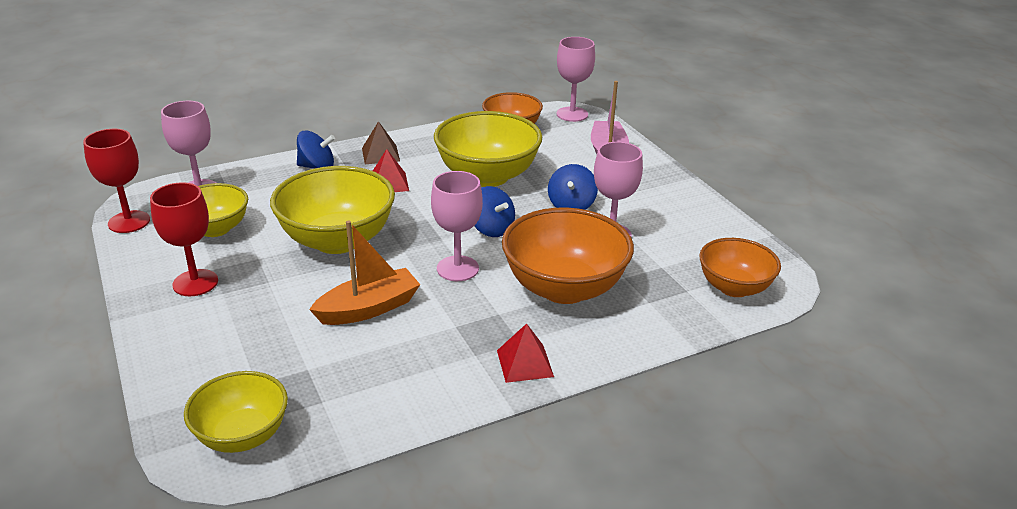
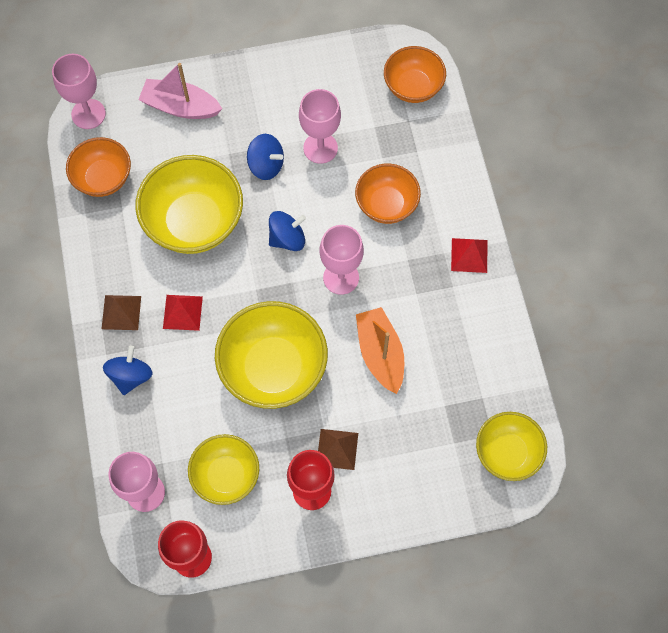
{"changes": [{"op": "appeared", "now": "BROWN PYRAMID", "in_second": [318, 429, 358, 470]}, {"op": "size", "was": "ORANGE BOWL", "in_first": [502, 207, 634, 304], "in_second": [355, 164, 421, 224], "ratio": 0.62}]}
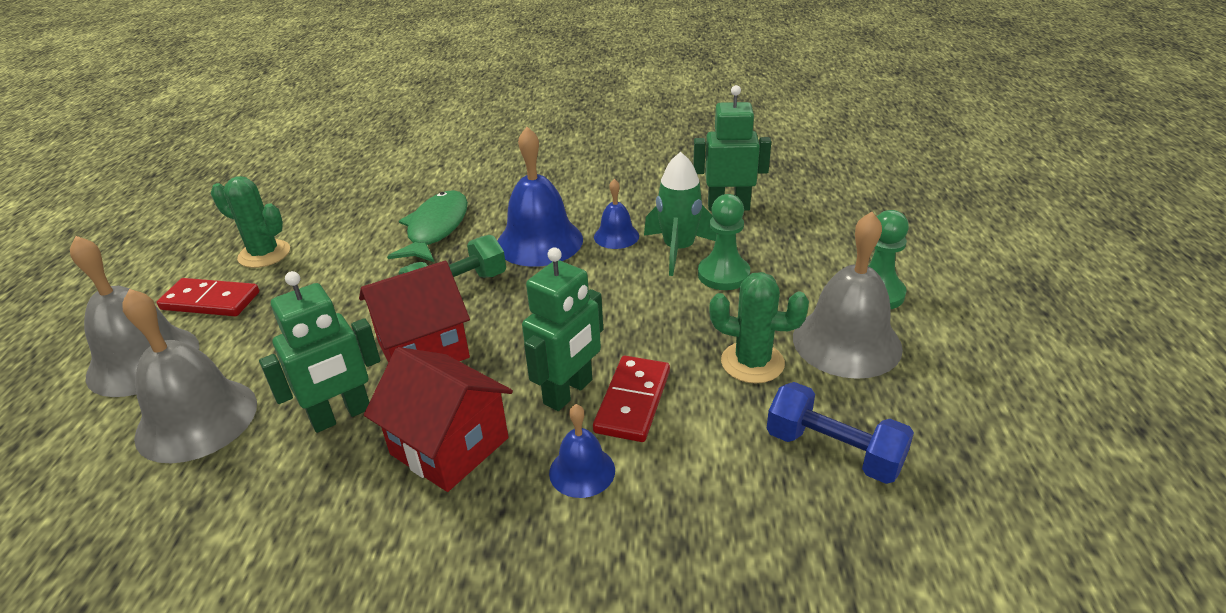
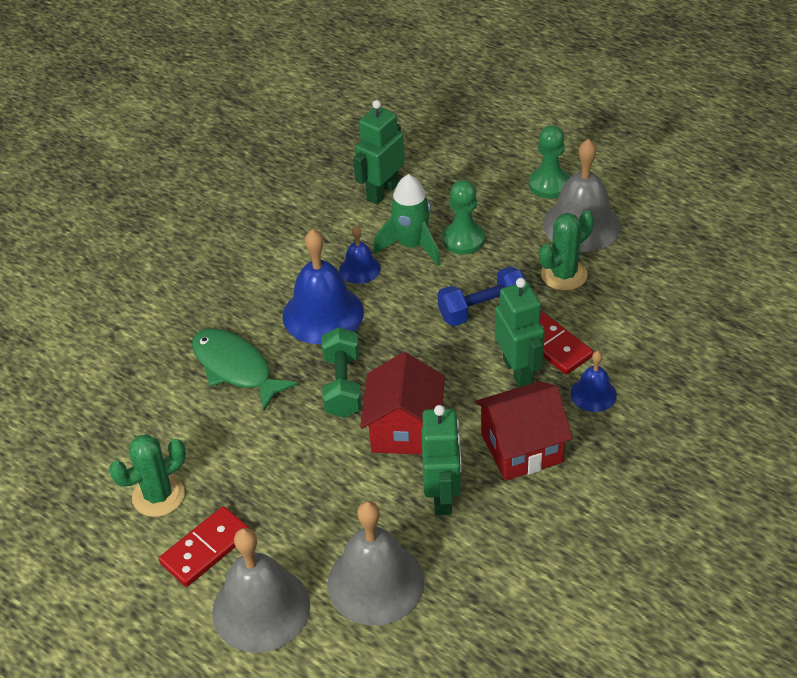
{"changes": [{"op": "relocated", "was": "BLUE DUMBBELL", "in_first": [767, 382, 914, 484], "in_second": [437, 266, 526, 326]}]}
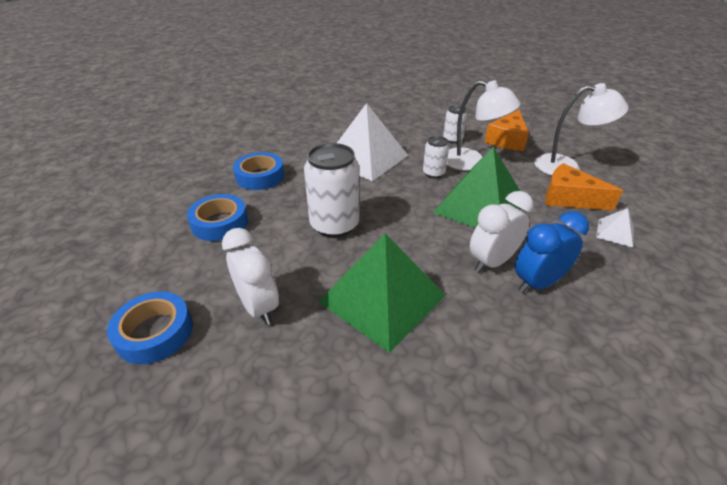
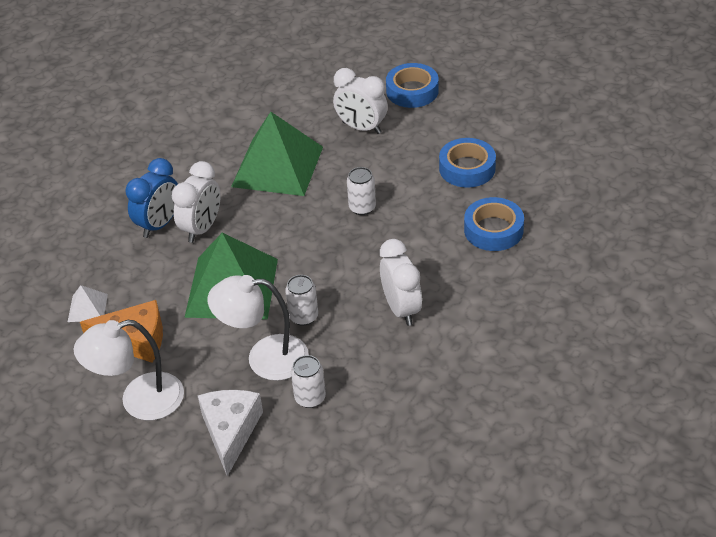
{"changes": [{"op": "exchanged", "was": "WHITE PYRAMID", "now": "WHITE CLOCK", "in_first": [337, 103, 408, 181], "in_second": [380, 239, 422, 326]}, {"op": "colour", "was": "ORANGE CHEESE", "now": "WHITE CHEESE", "in_first": [485, 110, 529, 151], "in_second": [198, 390, 263, 476]}, {"op": "size", "was": "WHITE CAN", "in_first": [304, 143, 360, 238], "in_second": [347, 167, 376, 215], "ratio": 0.53}]}
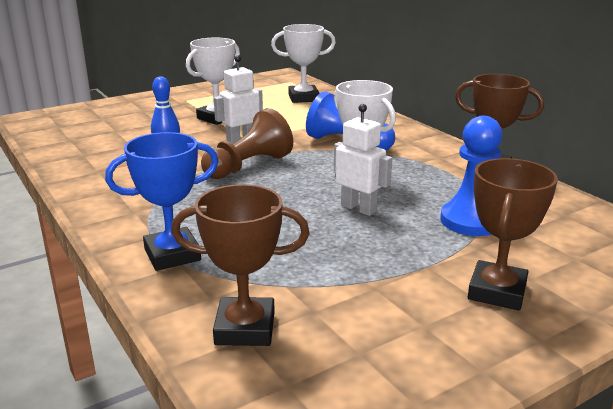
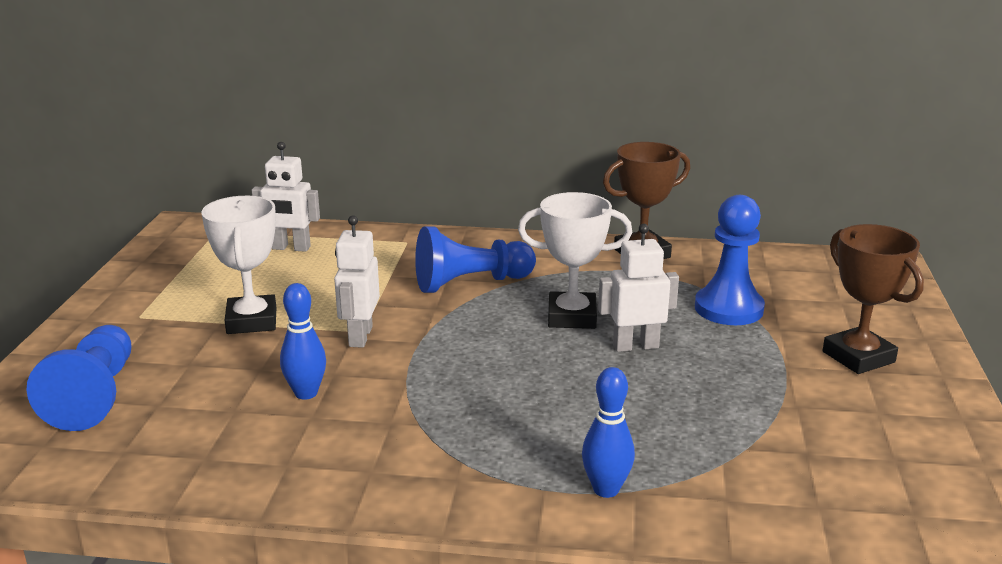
{"changes": [{"op": "missing", "was": "BROWN TROPHY", "in_first": [171, 184, 309, 346]}, {"op": "missing", "was": "BROWN PAWN", "in_first": [201, 108, 293, 179]}, {"op": "appeared", "now": "BLUE PAWN", "in_second": [26, 325, 131, 431]}, {"op": "exchanged", "was": "BLUE TROPHY", "now": "BLUE BOWLING PIN", "in_first": [105, 132, 219, 271], "in_second": [582, 367, 635, 498]}, {"op": "exchanged", "was": "WHITE TROPHY", "now": "WHITE ROBOT", "in_first": [271, 24, 336, 103], "in_second": [252, 142, 320, 252]}]}
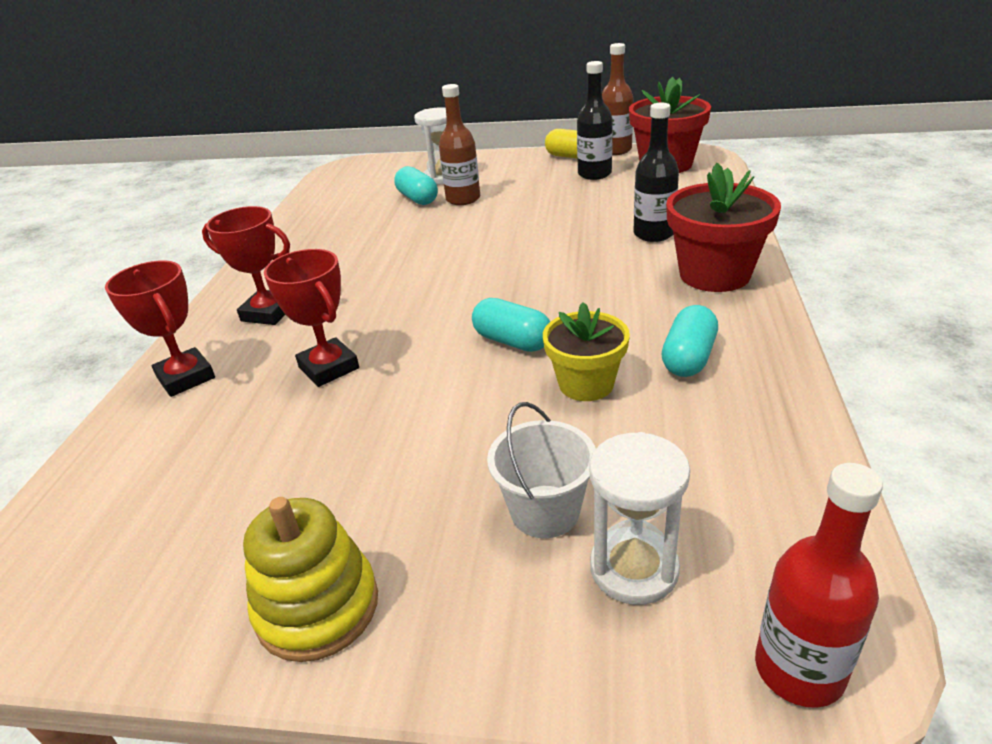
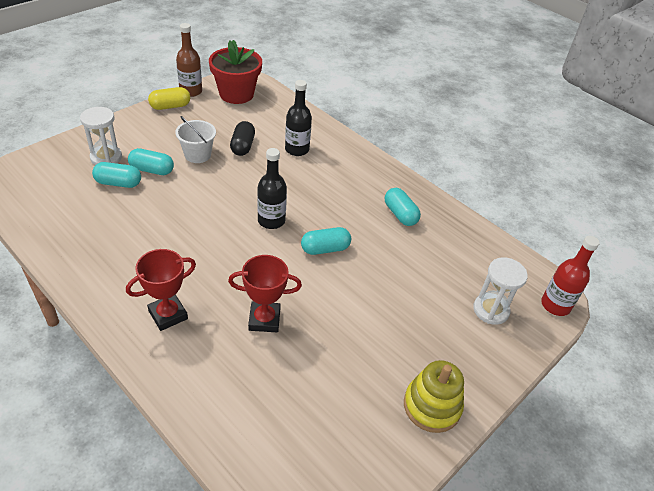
{"changes": [{"op": "missing", "was": "RED TROPHY", "in_first": [105, 260, 215, 397]}, {"op": "missing", "was": "YELLOW FLOWER POT", "in_first": [543, 302, 630, 401]}, {"op": "missing", "was": "RED FLOWER POT", "in_first": [666, 163, 781, 292]}, {"op": "appeared", "now": "BLACK CAPSULE", "in_second": [230, 121, 255, 156]}, {"op": "relocated", "was": "WHITE BUCKET", "in_first": [487, 402, 596, 538], "in_second": [175, 116, 216, 163]}, {"op": "relocated", "was": "BLACK BOTTLE", "in_first": [577, 61, 613, 180], "in_second": [257, 148, 287, 229]}, {"op": "exchanged", "was": "BROWN BOTTLE", "now": "TURQUOISE CAPSULE", "in_first": [439, 84, 480, 205], "in_second": [128, 148, 174, 175]}]}
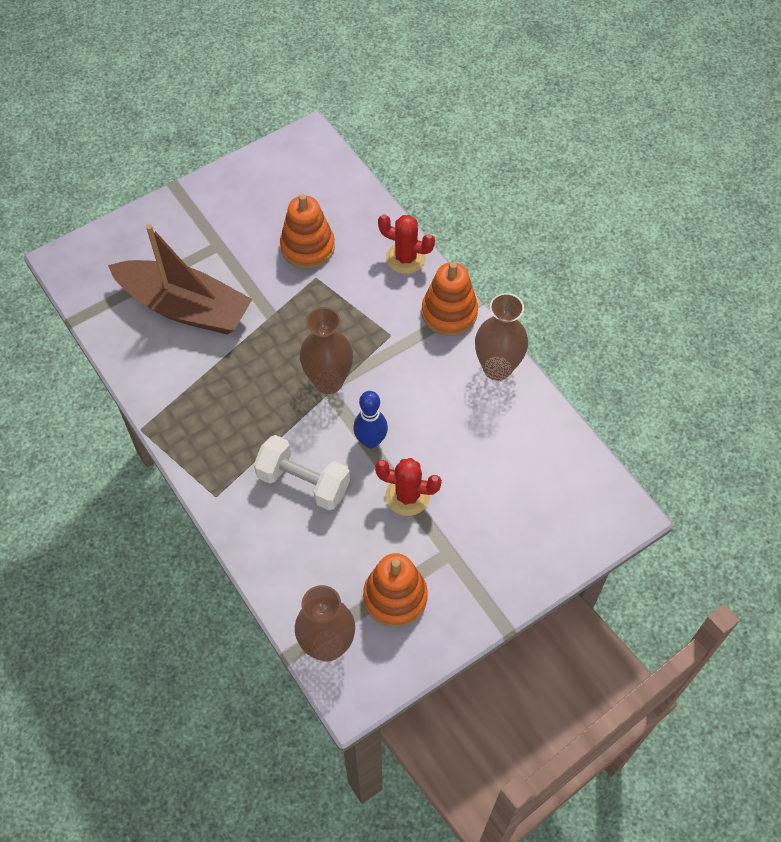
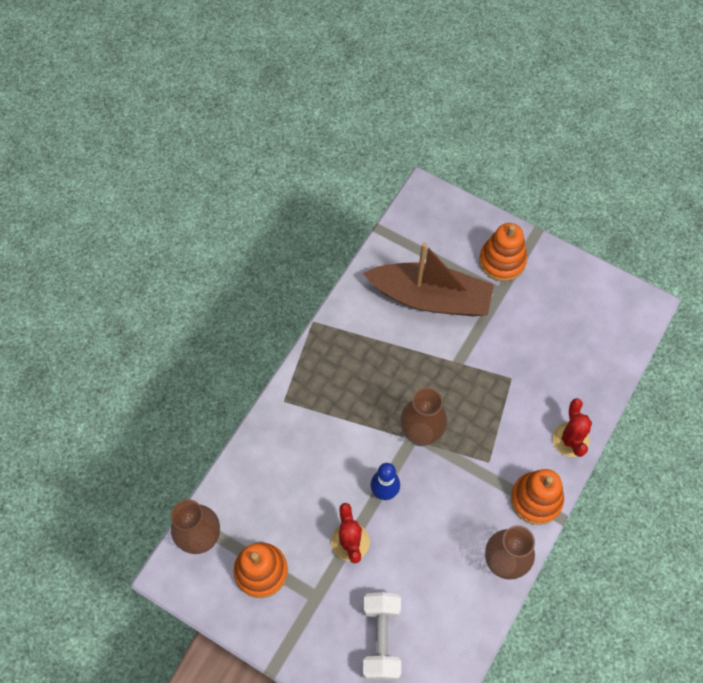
{"changes": [{"op": "relocated", "was": "WHITE DUMBBELL", "in_first": [254, 435, 350, 510], "in_second": [363, 592, 401, 680]}, {"op": "relocated", "was": "ORANGE STACKING TOY", "in_first": [280, 194, 335, 269], "in_second": [479, 223, 527, 281]}, {"op": "spun", "was": "BROWN BOAT", "in_first": [108, 224, 252, 335], "in_second": [363, 242, 494, 316], "clockwise": -75}]}
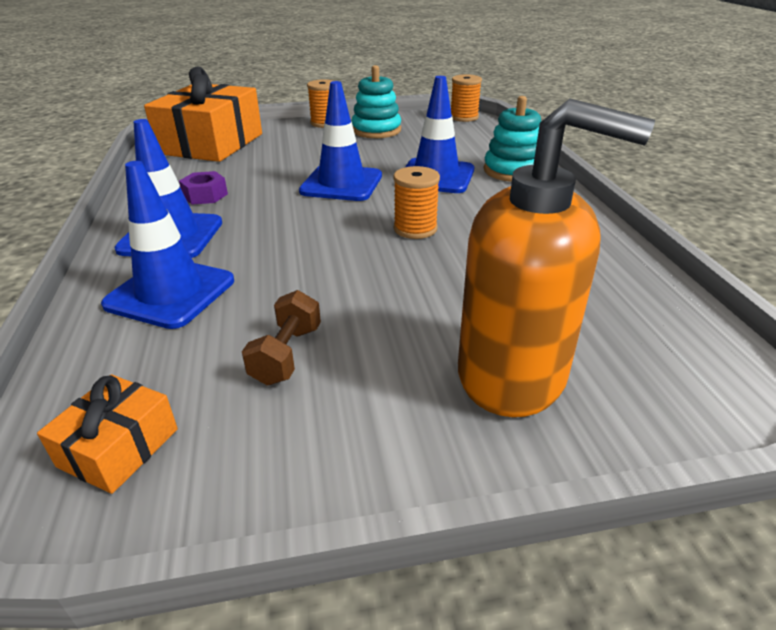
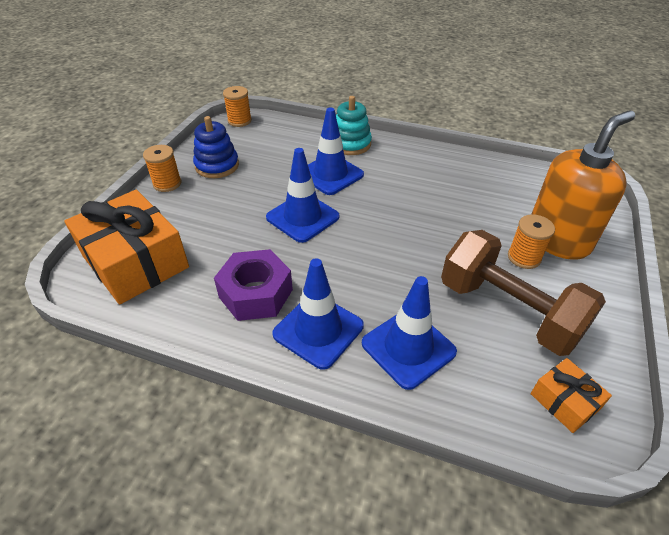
{"changes": [{"op": "relocated", "was": "ORANGE SPOOL", "in_first": [393, 166, 440, 239], "in_second": [508, 214, 555, 269]}, {"op": "colour", "was": "TURQUOISE STACKING TOY", "now": "BLUE STACKING TOY", "in_first": [351, 65, 401, 138], "in_second": [193, 116, 239, 178]}, {"op": "size", "was": "PURPLE NUT", "in_first": [179, 171, 228, 205], "in_second": [214, 249, 293, 321], "ratio": 1.84}, {"op": "size", "was": "BROWN DUMBBELL", "in_first": [242, 290, 321, 385], "in_second": [441, 230, 606, 356], "ratio": 2.31}]}
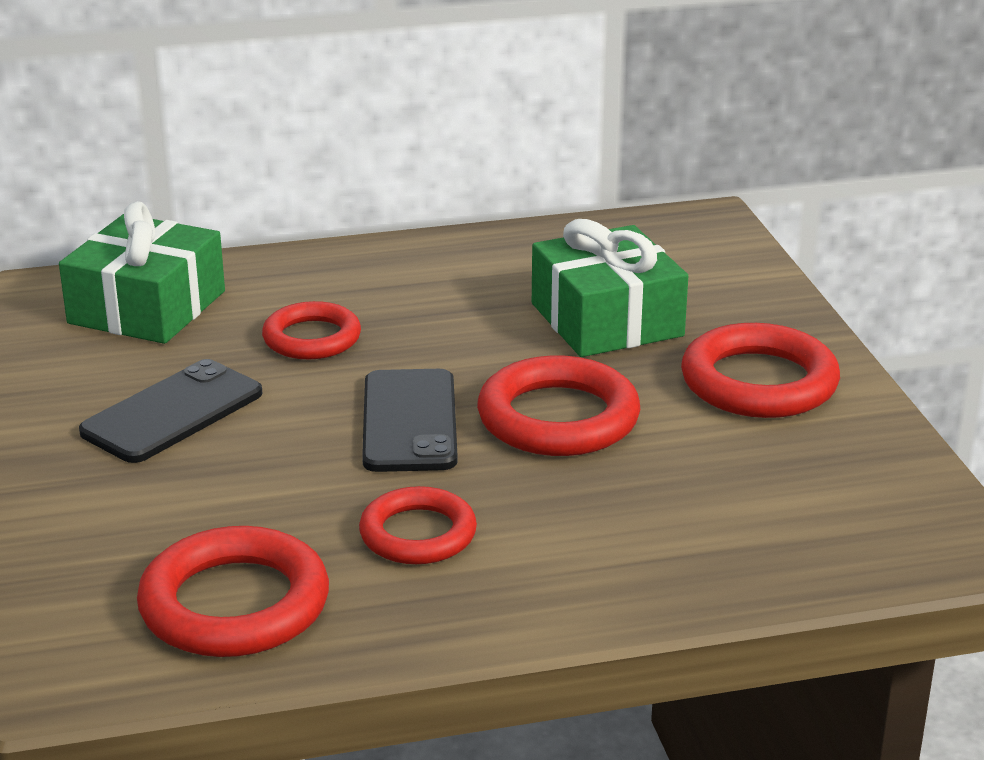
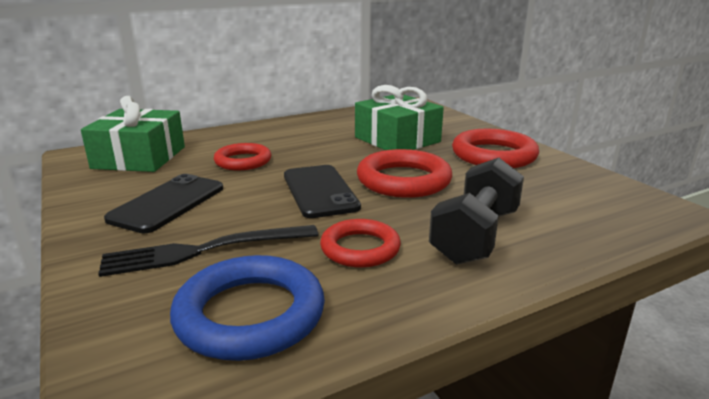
{"changes": [{"op": "appeared", "now": "BLACK FORK", "in_second": [98, 225, 319, 277]}, {"op": "appeared", "now": "BLACK DUMBBELL", "in_second": [429, 158, 524, 265]}, {"op": "colour", "was": "RED RING", "now": "BLUE RING", "in_first": [137, 526, 329, 657], "in_second": [170, 255, 325, 361]}]}
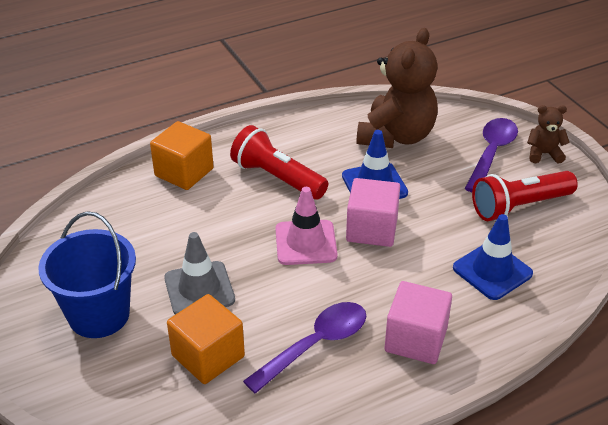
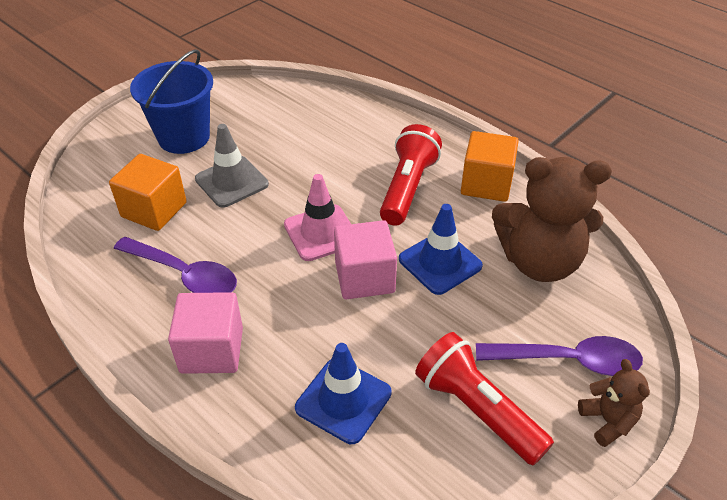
{"changes": [{"op": "relocated", "was": "ORANGE CUBE", "in_first": [150, 121, 214, 190], "in_second": [461, 131, 519, 202]}]}
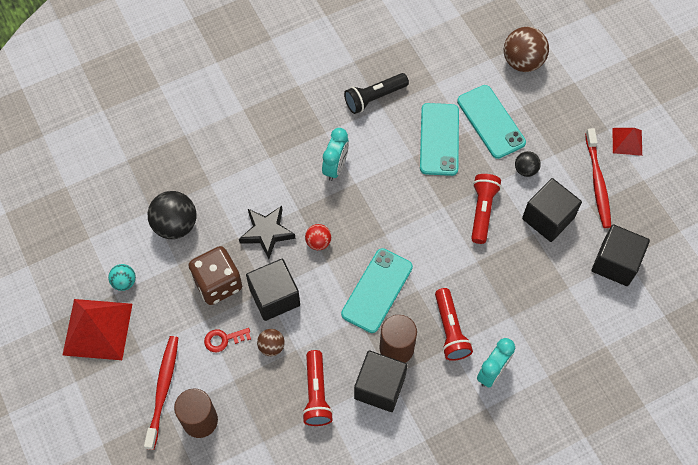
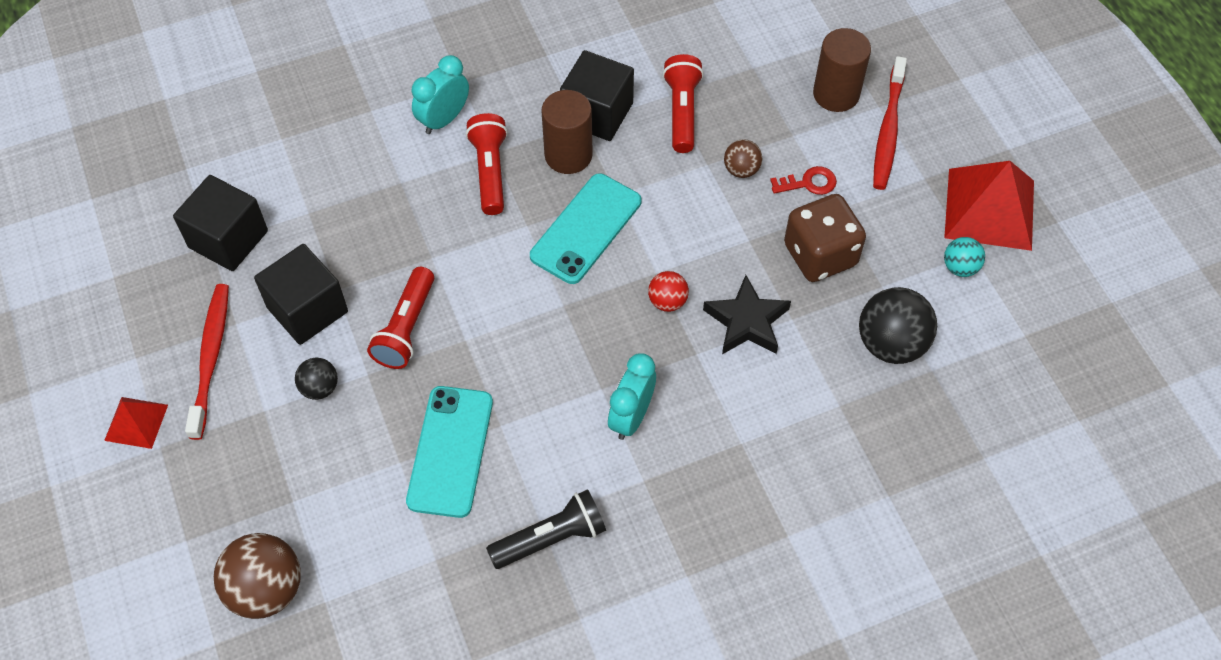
{"changes": [{"op": "missing", "was": "BLACK CUBE", "in_first": [246, 259, 300, 321]}, {"op": "missing", "was": "TURQUOISE PHONE", "in_first": [457, 85, 526, 159]}]}
